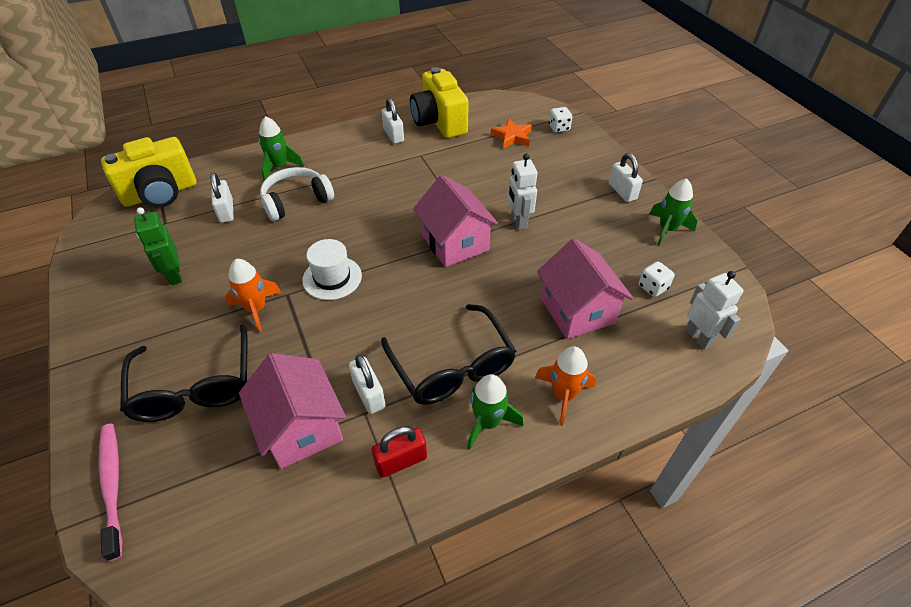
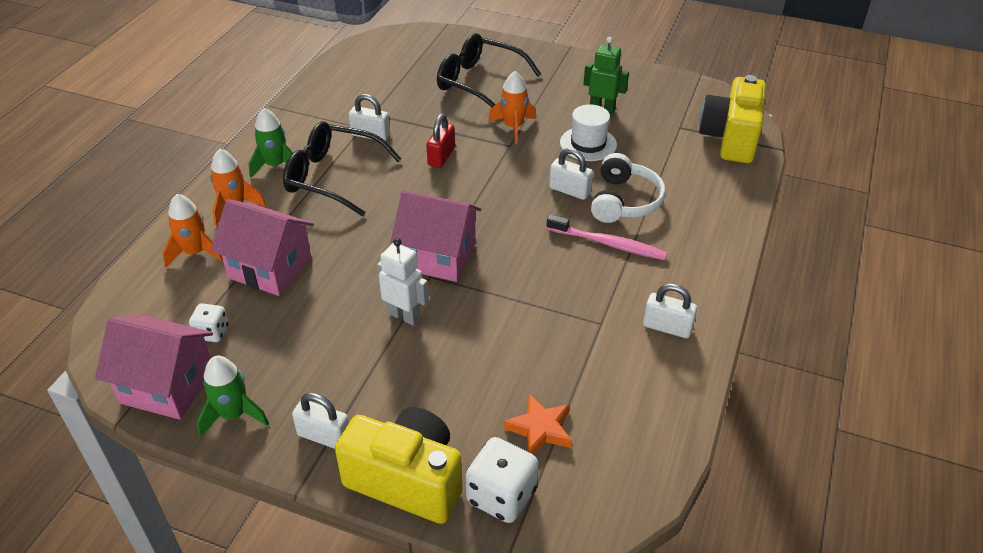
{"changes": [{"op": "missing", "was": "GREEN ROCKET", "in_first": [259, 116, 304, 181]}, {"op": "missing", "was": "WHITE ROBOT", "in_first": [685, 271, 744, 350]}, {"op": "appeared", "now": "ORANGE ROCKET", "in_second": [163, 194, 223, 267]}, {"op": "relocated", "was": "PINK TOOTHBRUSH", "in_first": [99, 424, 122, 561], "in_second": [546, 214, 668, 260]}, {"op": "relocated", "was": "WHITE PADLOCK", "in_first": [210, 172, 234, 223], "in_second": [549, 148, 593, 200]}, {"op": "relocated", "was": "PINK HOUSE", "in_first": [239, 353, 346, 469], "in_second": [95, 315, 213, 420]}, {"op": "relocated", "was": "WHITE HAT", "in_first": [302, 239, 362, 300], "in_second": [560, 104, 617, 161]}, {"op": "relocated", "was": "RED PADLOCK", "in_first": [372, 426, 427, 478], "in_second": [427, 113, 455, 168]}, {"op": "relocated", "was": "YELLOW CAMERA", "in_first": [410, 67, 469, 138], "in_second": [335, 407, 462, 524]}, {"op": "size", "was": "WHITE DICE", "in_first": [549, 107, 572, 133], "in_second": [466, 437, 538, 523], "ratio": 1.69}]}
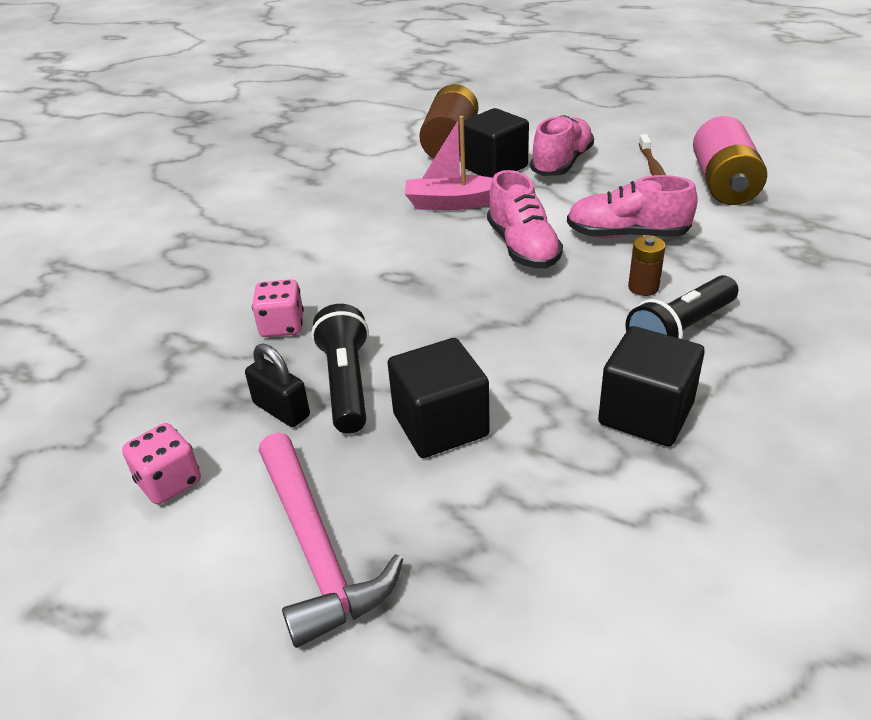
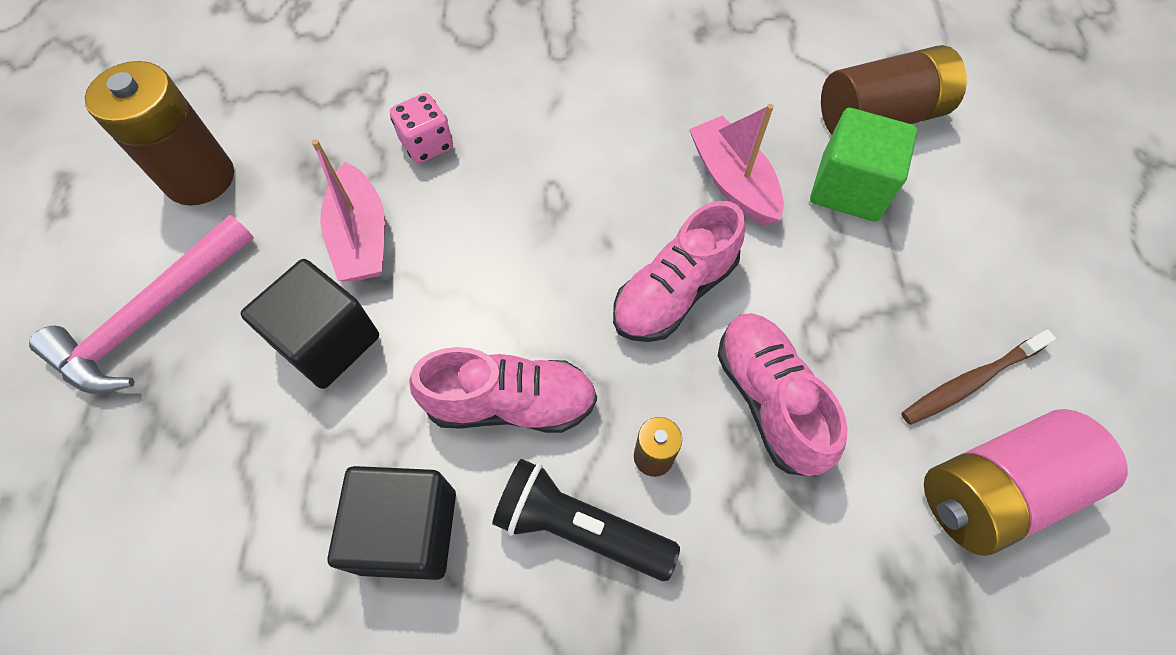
{"changes": [{"op": "missing", "was": "BLACK PADLOCK", "in_first": [245, 343, 310, 427]}, {"op": "relocated", "was": "PINK SHOE", "in_first": [530, 115, 594, 176], "in_second": [409, 347, 597, 433]}, {"op": "exchanged", "was": "PINK DICE", "now": "BROWN BATTERY", "in_first": [122, 423, 201, 504], "in_second": [85, 61, 234, 206]}, {"op": "exchanged", "was": "BLACK FLASHLIGHT", "now": "PINK BOAT", "in_first": [311, 304, 369, 434], "in_second": [312, 139, 385, 281]}, {"op": "colour", "was": "BLACK CUBE", "now": "GREEN CUBE", "in_first": [464, 108, 529, 178], "in_second": [810, 108, 918, 222]}]}
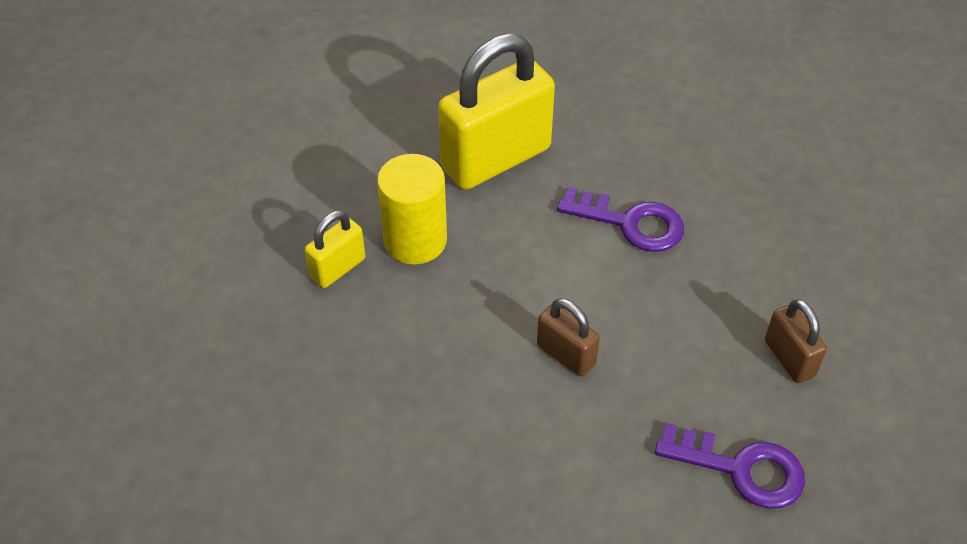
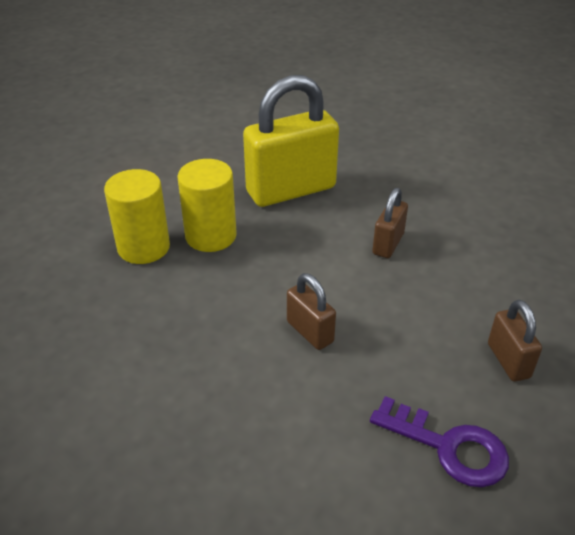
{"changes": [{"op": "exchanged", "was": "YELLOW PADLOCK", "now": "YELLOW CYLINDER", "in_first": [305, 210, 365, 288], "in_second": [104, 169, 170, 264]}, {"op": "exchanged", "was": "PURPLE KEY", "now": "BROWN PADLOCK", "in_first": [557, 187, 684, 252], "in_second": [372, 188, 408, 258]}]}
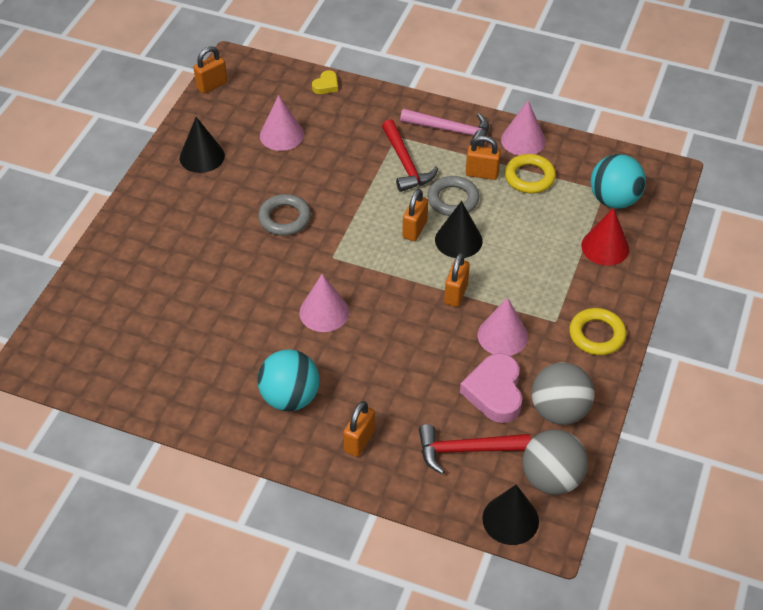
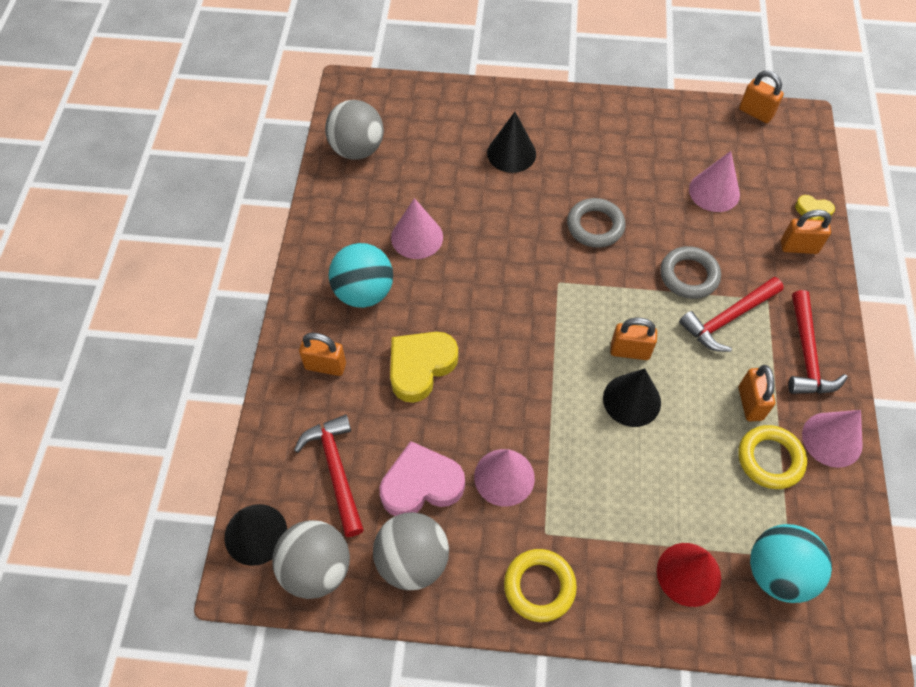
{"changes": [{"op": "appeared", "now": "GREY BALL", "in_second": [325, 100, 384, 160]}, {"op": "appeared", "now": "YELLOW HEART", "in_second": [390, 332, 458, 403]}, {"op": "relocated", "was": "BLACK CONE", "in_first": [180, 117, 225, 173], "in_second": [487, 112, 536, 173]}, {"op": "relocated", "was": "PINK CONE", "in_first": [299, 274, 349, 332], "in_second": [391, 198, 443, 259]}, {"op": "relocated", "was": "GREY RING", "in_first": [427, 176, 479, 216], "in_second": [660, 246, 721, 299]}, {"op": "relocated", "was": "ORANGE PADLOCK", "in_first": [444, 253, 470, 307], "in_second": [781, 210, 832, 254]}, {"op": "colour", "was": "PINK HAMMER", "now": "RED HAMMER", "in_first": [400, 109, 489, 147], "in_second": [788, 290, 848, 394]}]}
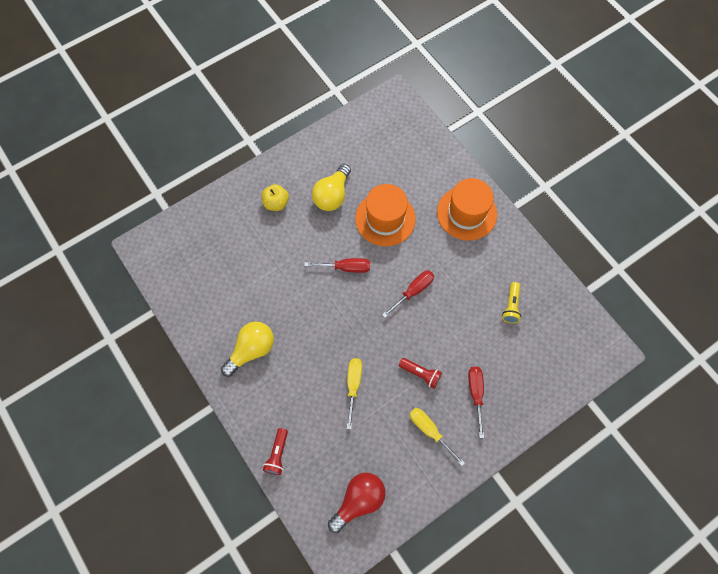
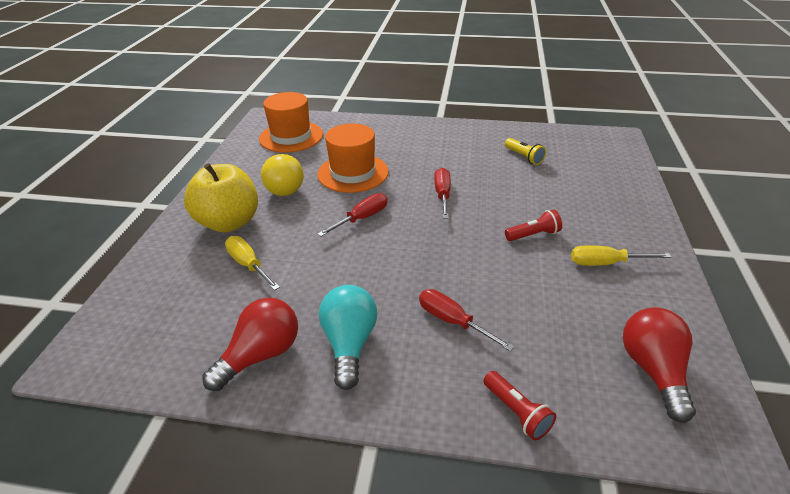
{"changes": [{"op": "appeared", "now": "RED LIGHT BULB", "in_second": [202, 298, 298, 391]}, {"op": "relocated", "was": "YELLOW SCREWDRIVER", "in_first": [347, 358, 362, 429], "in_second": [225, 236, 280, 291]}, {"op": "relocated", "was": "ORANGE HAT", "in_first": [437, 178, 497, 240], "in_second": [259, 92, 323, 153]}, {"op": "relocated", "was": "RED SCREWDRIVER", "in_first": [468, 366, 484, 438], "in_second": [419, 289, 514, 351]}, {"op": "colour", "was": "YELLOW LIGHT BULB", "now": "TURQUOISE LIGHT BULB", "in_first": [221, 322, 274, 377], "in_second": [319, 285, 377, 390]}, {"op": "size", "was": "YELLOW APPLE", "in_first": [261, 184, 289, 211], "in_second": [184, 163, 258, 232], "ratio": 1.87}]}
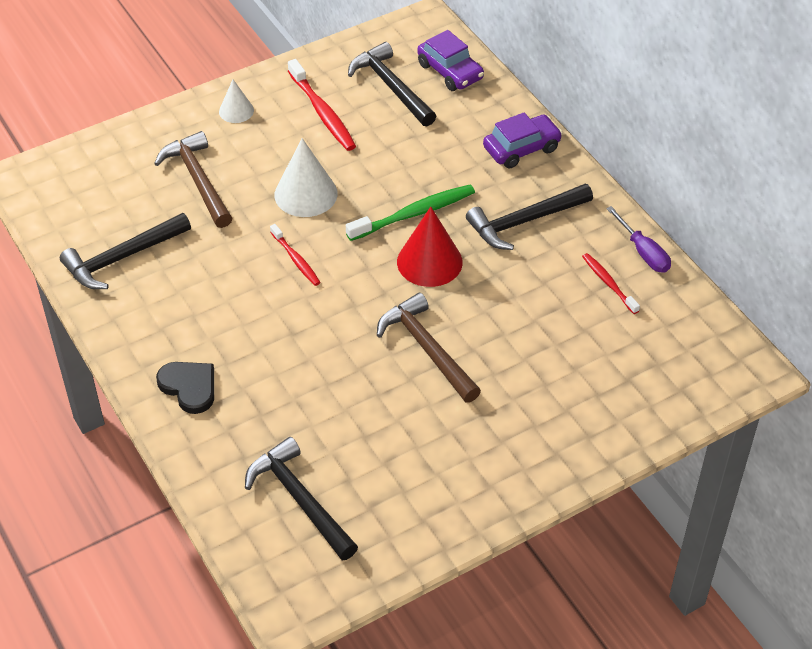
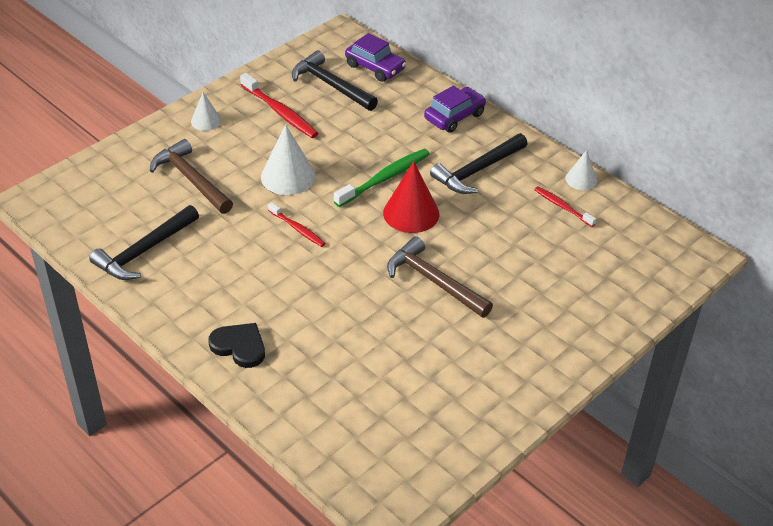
{"changes": [{"op": "missing", "was": "BLACK HAMMER", "in_first": [245, 437, 358, 561]}, {"op": "exchanged", "was": "PURPLE SCREWDRIVER", "now": "WHITE CONE", "in_first": [606, 206, 671, 273], "in_second": [565, 150, 597, 190]}]}
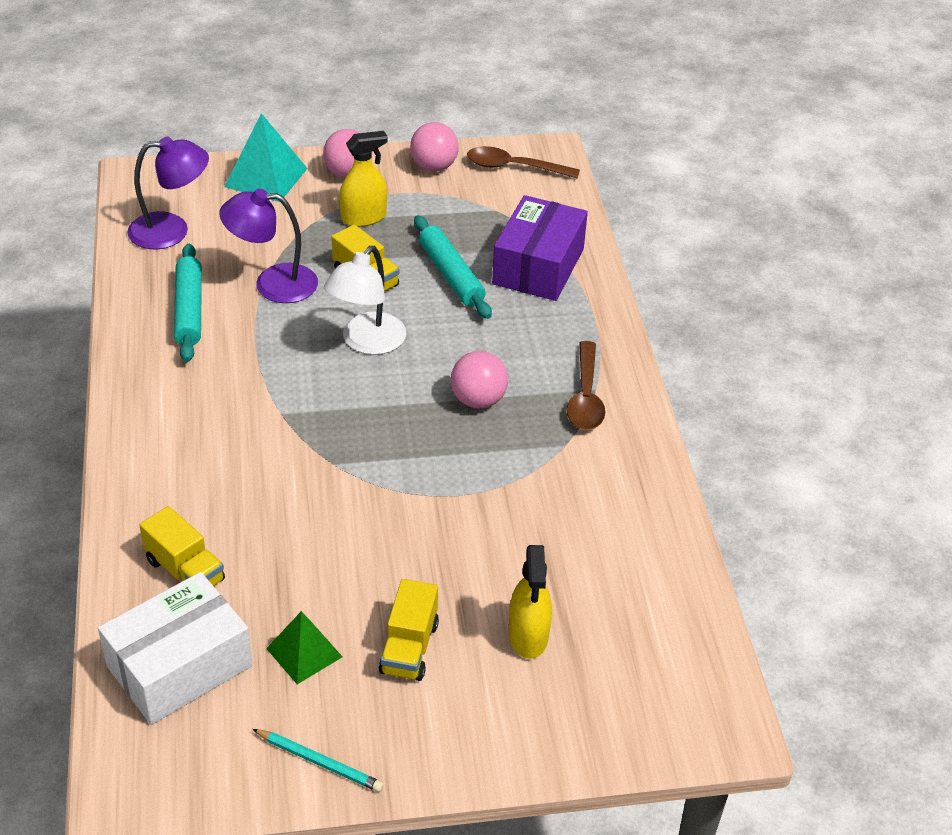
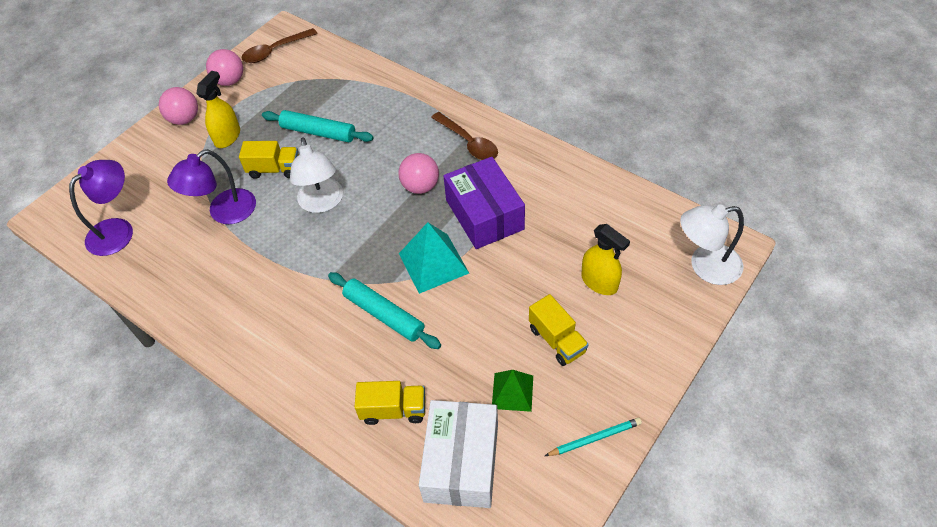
{"changes": [{"op": "appeared", "now": "WHITE LAMP", "in_second": [680, 204, 744, 285]}, {"op": "relocated", "was": "TURQUOISE ROLLING PIN", "in_first": [174, 244, 202, 362], "in_second": [328, 272, 441, 349]}, {"op": "relocated", "was": "TURQUOISE PYRAMID", "in_first": [224, 113, 308, 202], "in_second": [399, 222, 469, 294]}, {"op": "relocated", "was": "PURPLE BOX", "in_first": [492, 195, 588, 301], "in_second": [444, 157, 525, 249]}]}
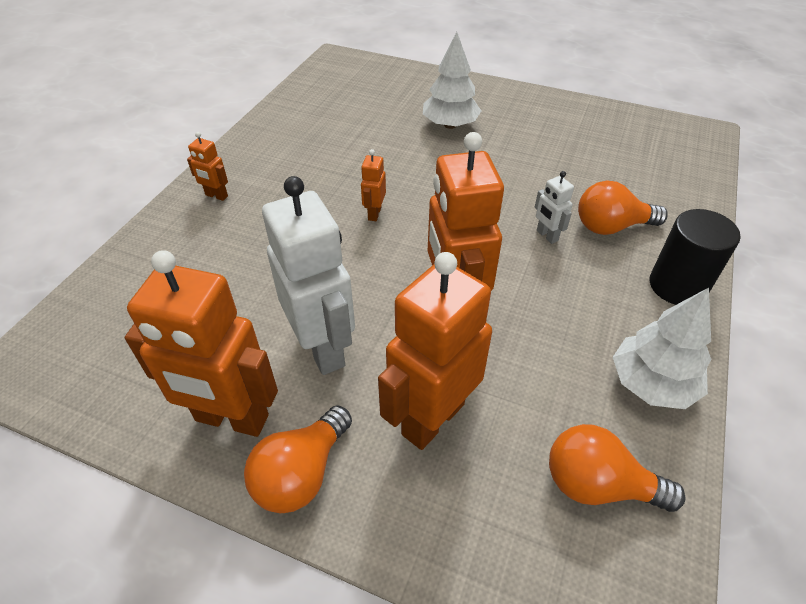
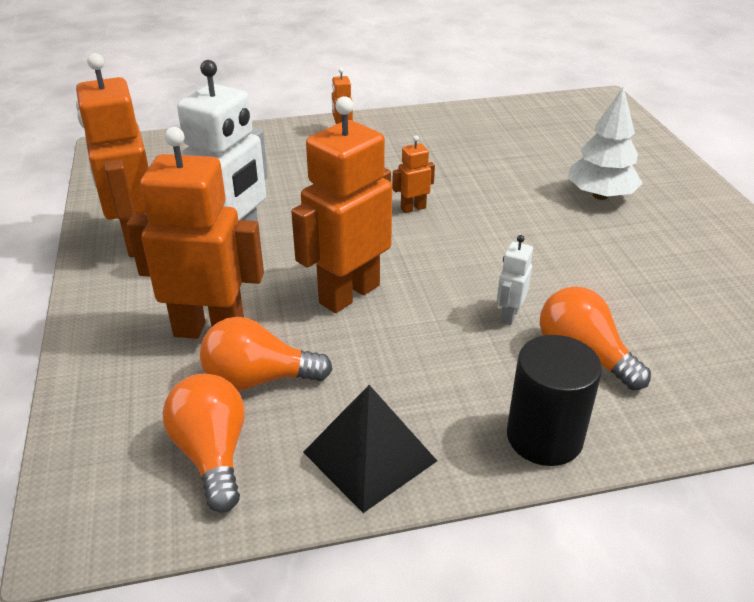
{"changes": [{"op": "relocated", "was": "ORANGE LIGHT BULB", "in_first": [244, 406, 352, 513], "in_second": [200, 317, 333, 390]}, {"op": "exchanged", "was": "WHITE TREE", "now": "BLACK PYRAMID", "in_first": [613, 288, 711, 409], "in_second": [303, 385, 437, 513]}]}
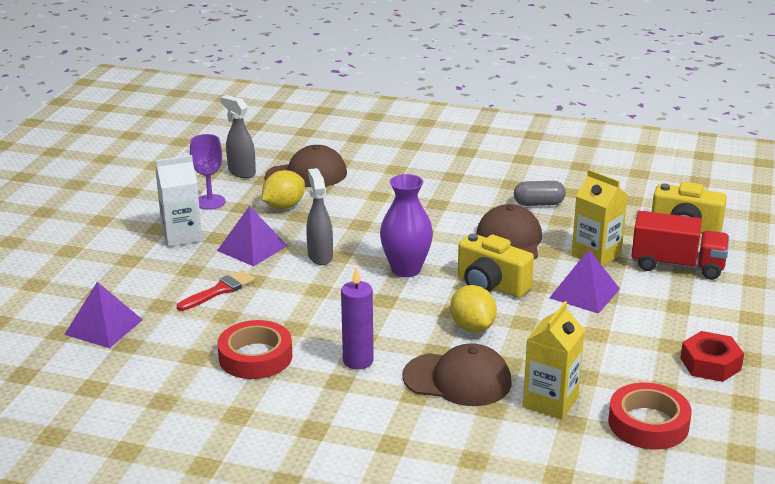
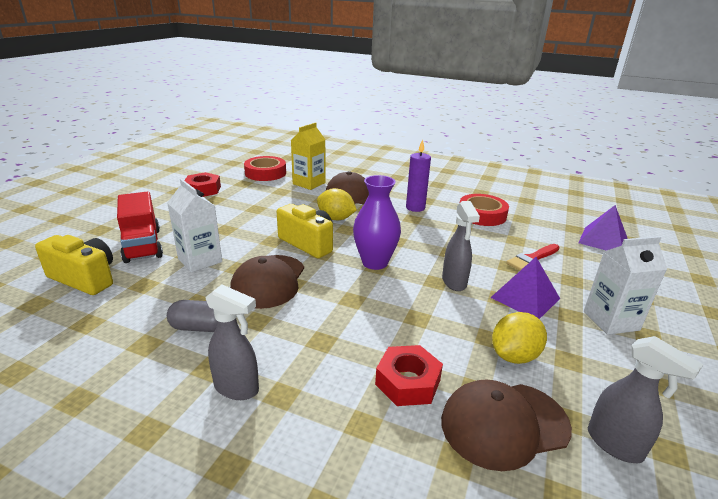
{"changes": [{"op": "missing", "was": "PURPLE GOBLET", "in_first": [190, 134, 225, 210]}, {"op": "missing", "was": "PURPLE PYRAMID", "in_first": [550, 249, 620, 314]}, {"op": "appeared", "now": "GREY SPRAY BOTTLE", "in_second": [205, 285, 259, 400]}, {"op": "appeared", "now": "RED NUT", "in_second": [375, 345, 443, 406]}, {"op": "colour", "was": "YELLOW CARTON", "now": "WHITE CARTON", "in_first": [572, 170, 627, 266], "in_second": [167, 179, 222, 273]}, {"op": "spun", "was": "YELLOW LEMON", "in_first": [450, 285, 497, 332], "in_second": [317, 188, 357, 220], "clockwise": -45}, {"op": "spun", "was": "RED TRUCK", "in_first": [631, 211, 729, 280], "in_second": [117, 191, 163, 263], "clockwise": -135}]}
